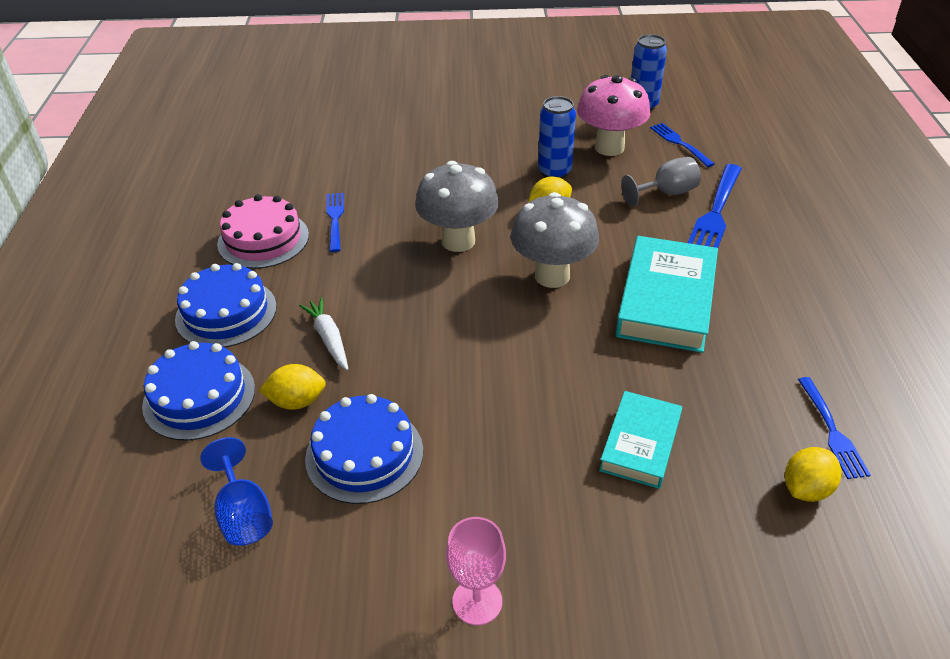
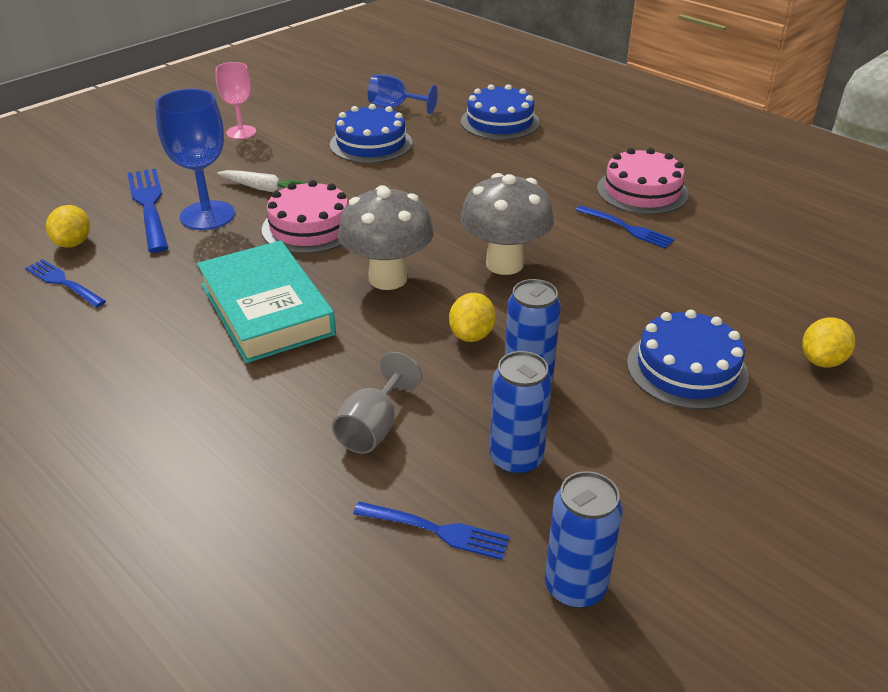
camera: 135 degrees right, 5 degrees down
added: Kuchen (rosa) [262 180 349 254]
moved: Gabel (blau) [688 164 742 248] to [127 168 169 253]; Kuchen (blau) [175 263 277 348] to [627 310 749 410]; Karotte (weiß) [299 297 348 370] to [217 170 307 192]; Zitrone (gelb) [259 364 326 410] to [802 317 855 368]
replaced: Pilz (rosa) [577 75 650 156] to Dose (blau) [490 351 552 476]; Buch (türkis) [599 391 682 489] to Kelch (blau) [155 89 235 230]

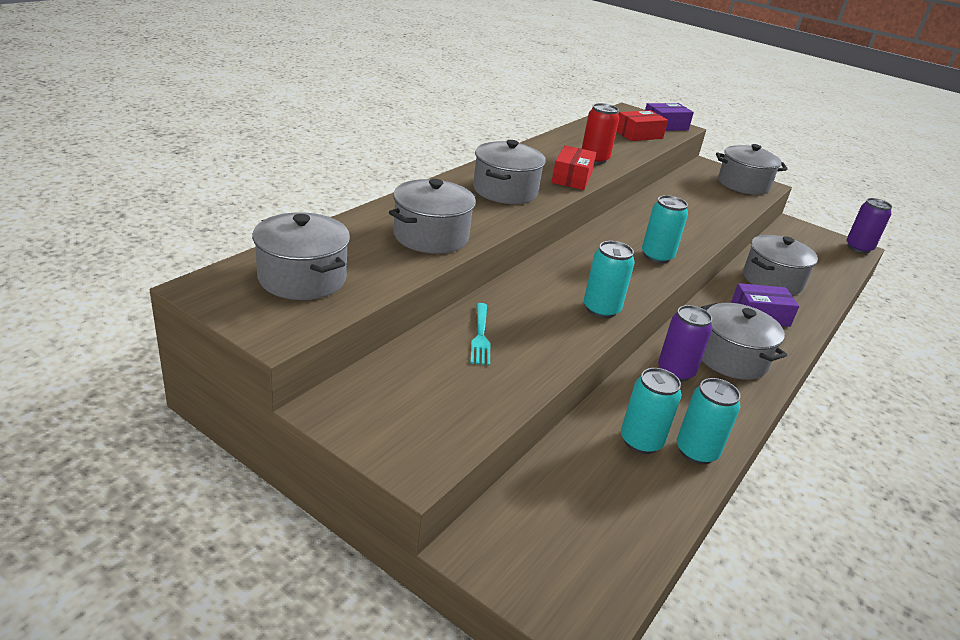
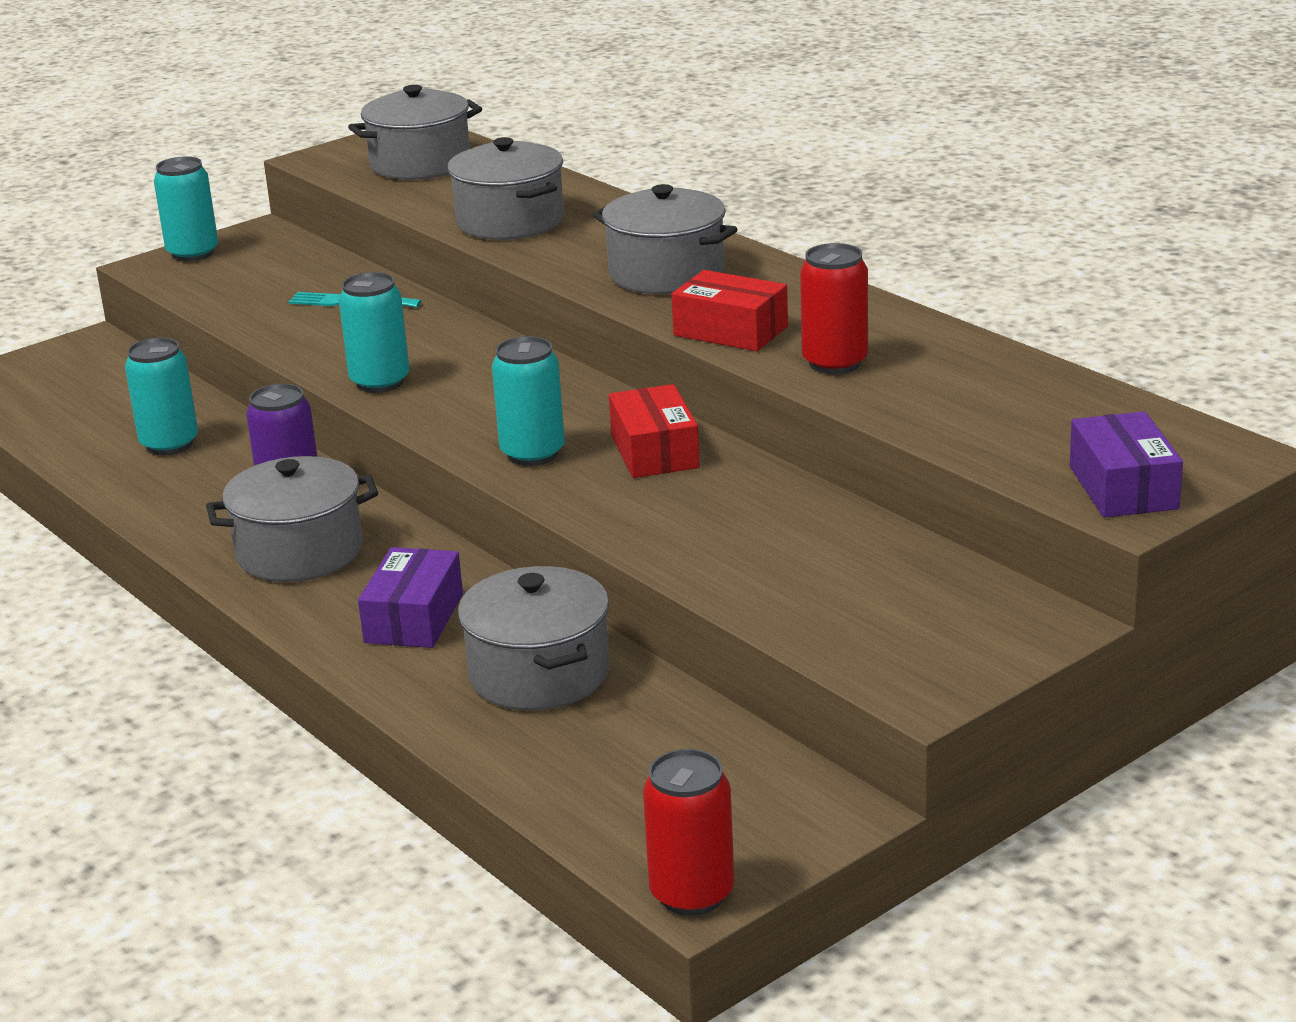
camera: 110 degrees right, 5 degrees down
removed: Kochtopf (grau) [716 144 788 195]
moved: Schachtel (rot) [616 110 668 141] to [609 384 700 478]; Dose (türkis) [677 378 741 465] to [154 156 218 262]
recoloured: Dose (lila) [846 198 892 254] to Dose (rot) [643 749 734 916]

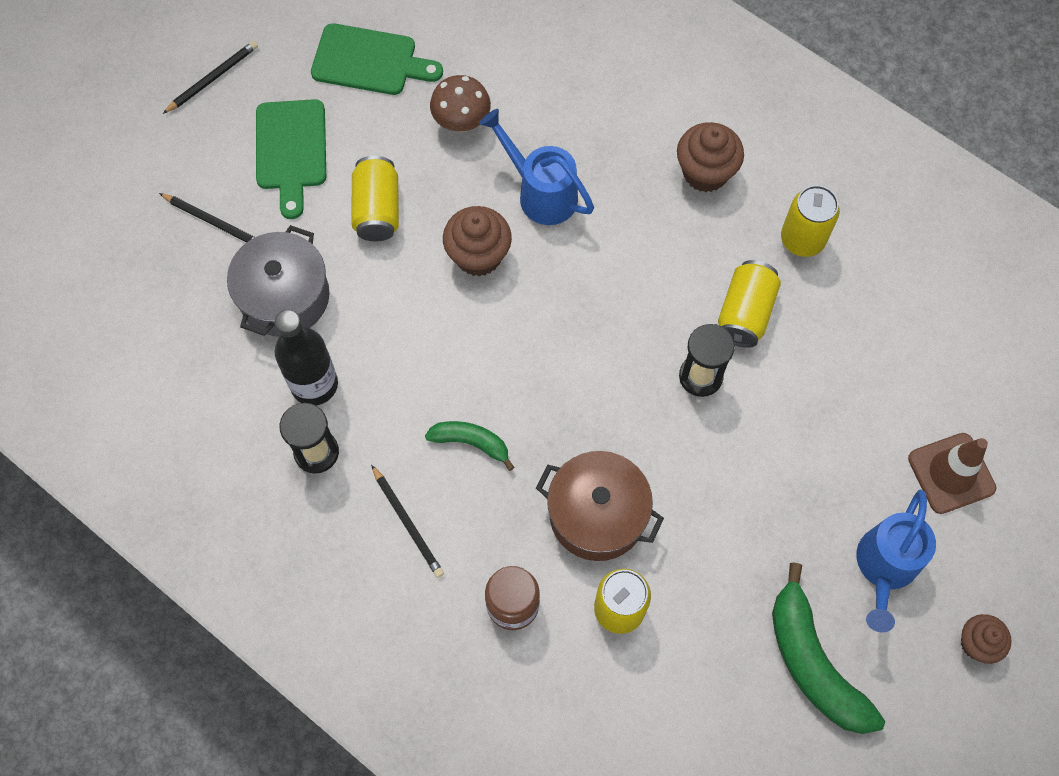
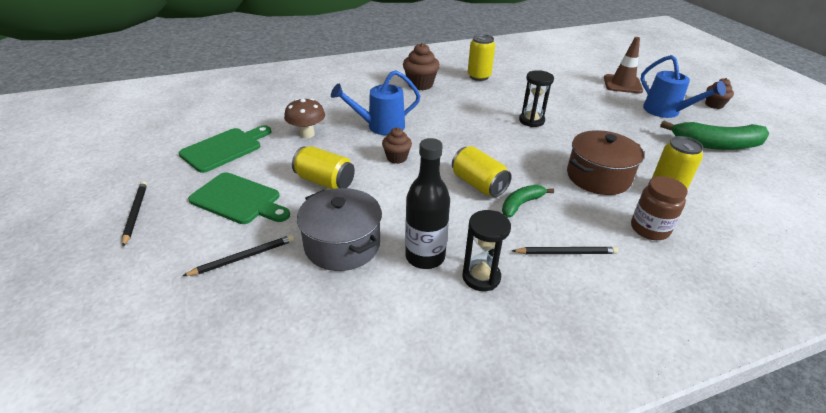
camera: 60 degrees left, 30 degrees down
moved: Dose (gelb) [718 260 781 348] to [452 146 512 197]
resized: Muffin (braun) [443 206 512 276] = [382 127 412 164] x0.64

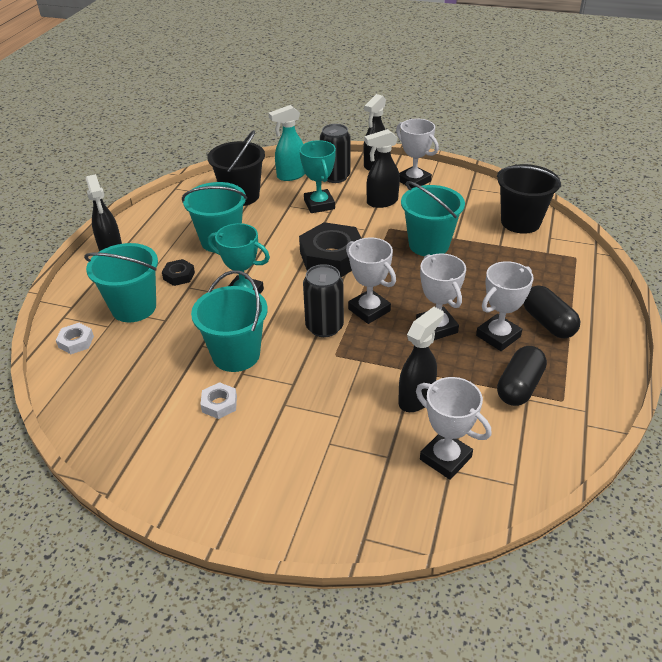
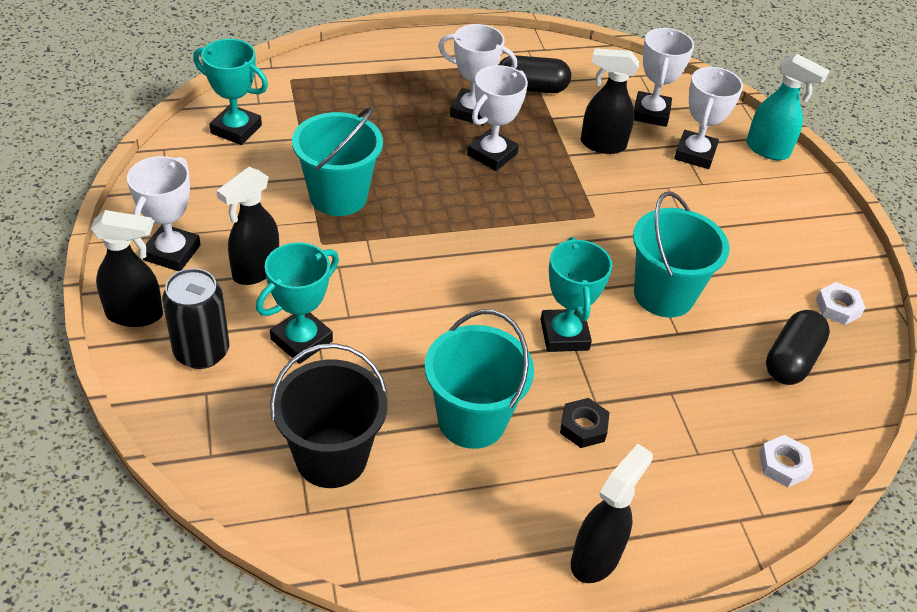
camera: 125 degrees left, 5 degrees up
removed: Sechskantmutter (schwarz) [299 222 362 277]; Eimer (türkis) [84 243 158 322]; Dose (schwarz) [303 264 344 337]
moved: Sprühflasche (türkis) [269 105 305 181] to [746 54 830 160]; Pokal (weiß) [346 237 396 324] to [674 67 743 169]; Kapsel (schwarz) [523 285 580 338] to [766 310 830 385]; Sechskantmutter (weiß) [200 382 237 419] to [816 282 866 325]
replaced: Eimer (schwarz) [497 164 561 234] to Pokal (türkis) [193 39 268 145]
turned: Sprühflasche (schwarz) [364 129 400 208] = [216 167 279 285] 90 degrees clockwise

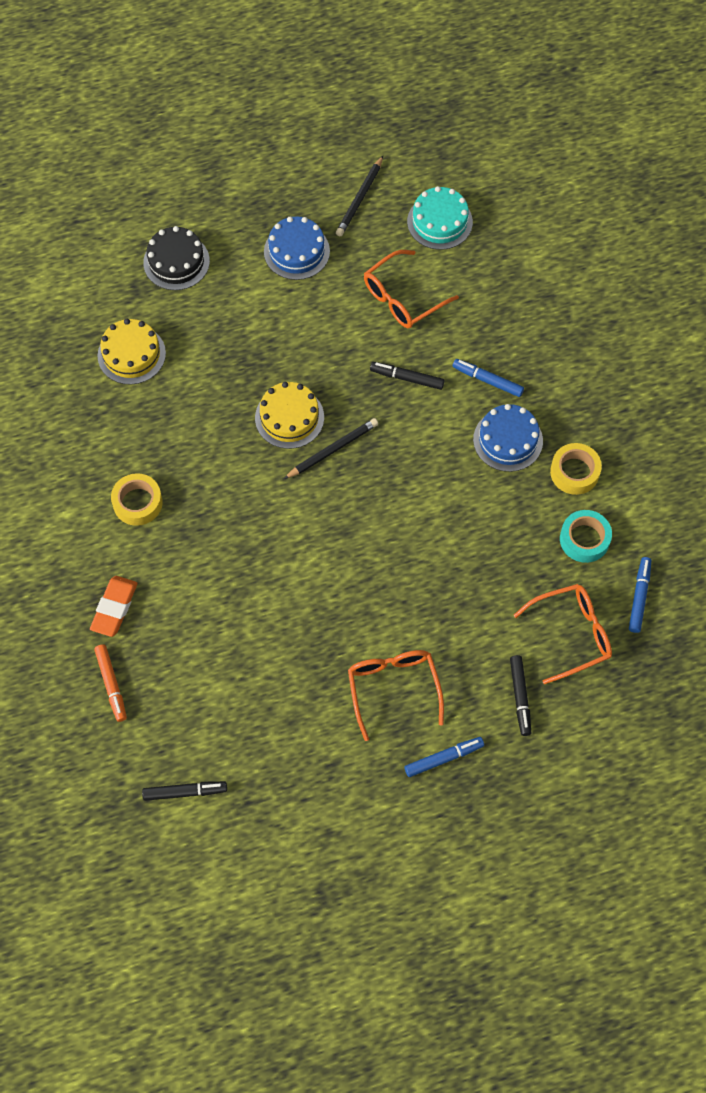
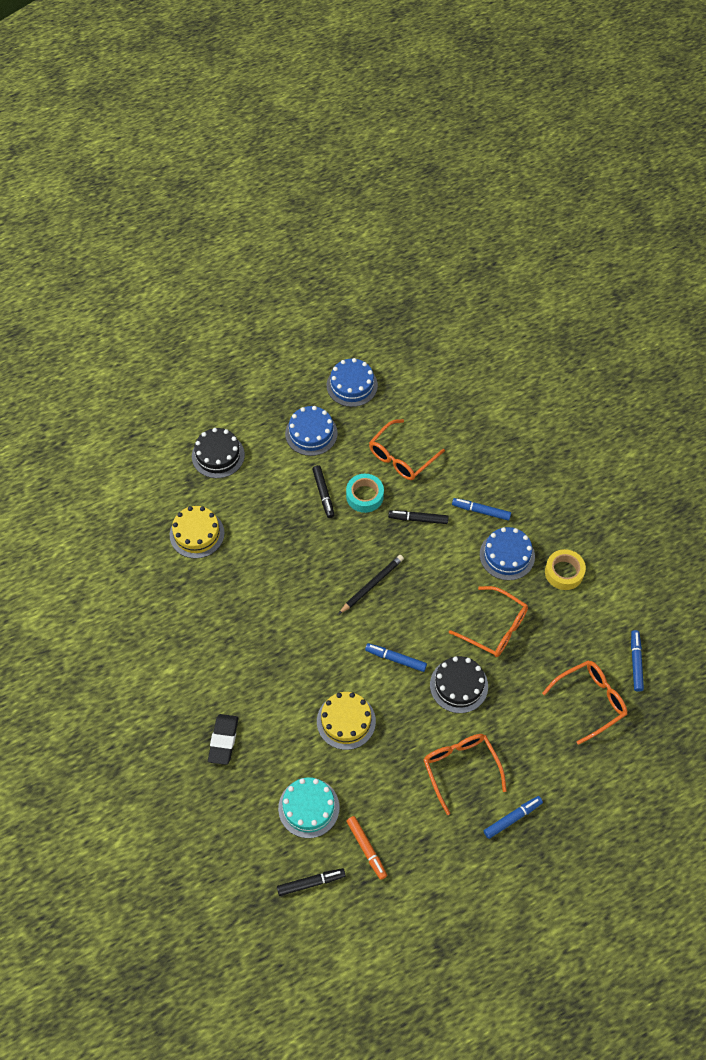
camera: 10 degrees left, 5 degrees down
removed: Klebeband (gelb) [111 473 163 526]
added: Brille (orange) [449 586 528 657]; Filzstift (blau) [365 643 427 672]; Kuchen (schwarz) [430 656 488 713]
moved: Kuchen (türkis) [407 186 473 250] to [278 777 340 838]; Kuchen (gelb) [255 382 324 449] to [317 692 376 750]; Klebeband (türkis) [560 510 612 563] to [346 474 384 513]; Filzstift (orange) [94 644 127 722] to [346 816 387 880]; Filzstift (schwarz) [510 655 531 736] to [312 465 334 518]
replaced: Bleistift (schwarz) [336 156 383 236] to Kuchen (blau) [327 358 378 407]
recoloured: Radiergummi (orange) [90 576 138 637] to Radiergummi (schwarz) [208 714 238 765]

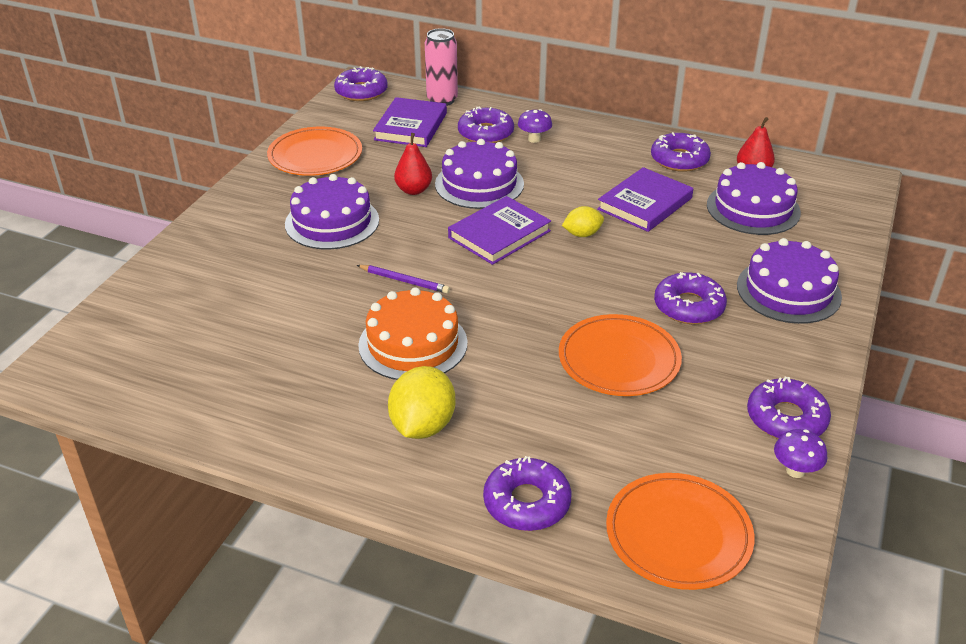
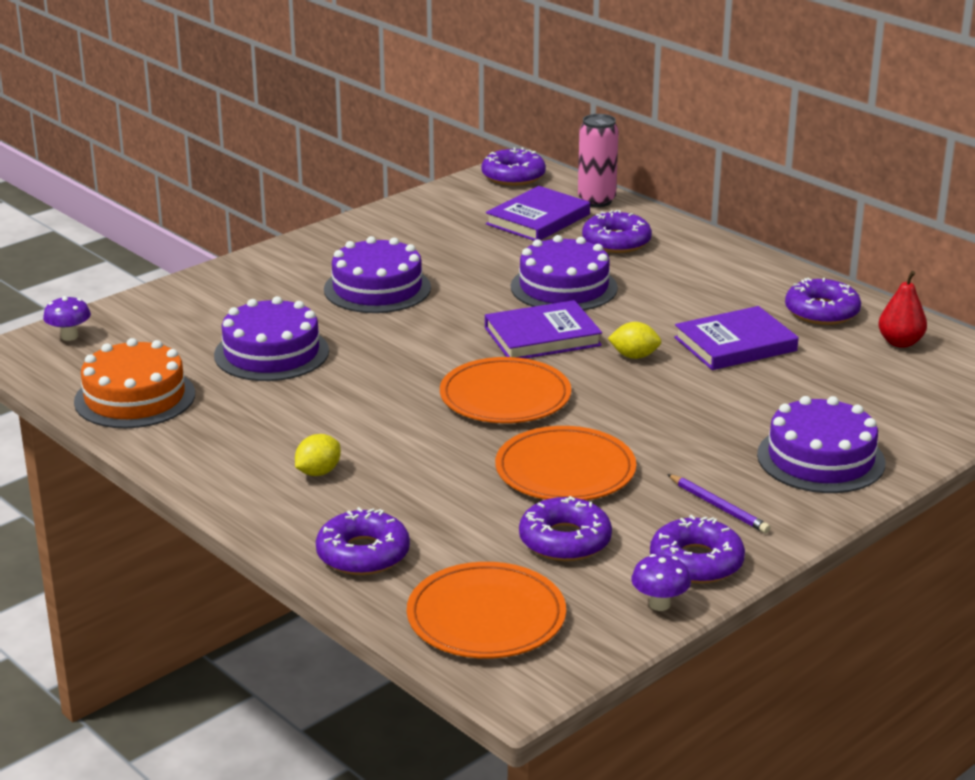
camera: 25 degrees right, 10 degrees down
removed: Birne (rot) [394 133 432 195]
moved: Pilz (lila) [518 109 552 143] to [43 296 91 341]; Teller (orange) [267 127 362 176] to [440 357 571 423]; Kuchen (lila) [707 162 801 235] to [214 296 329 381]; Bleistift (lila) [357 265 450 293] to [667 474 770 533]; Donut (lila) [654 272 727 324] to [519 496 612 561]; Kuchen (orange) [358 287 468 380] to [74 338 195 428]
resized: Zitrone (gelb) [388 366 455 439] = [295 434 341 476] x0.58

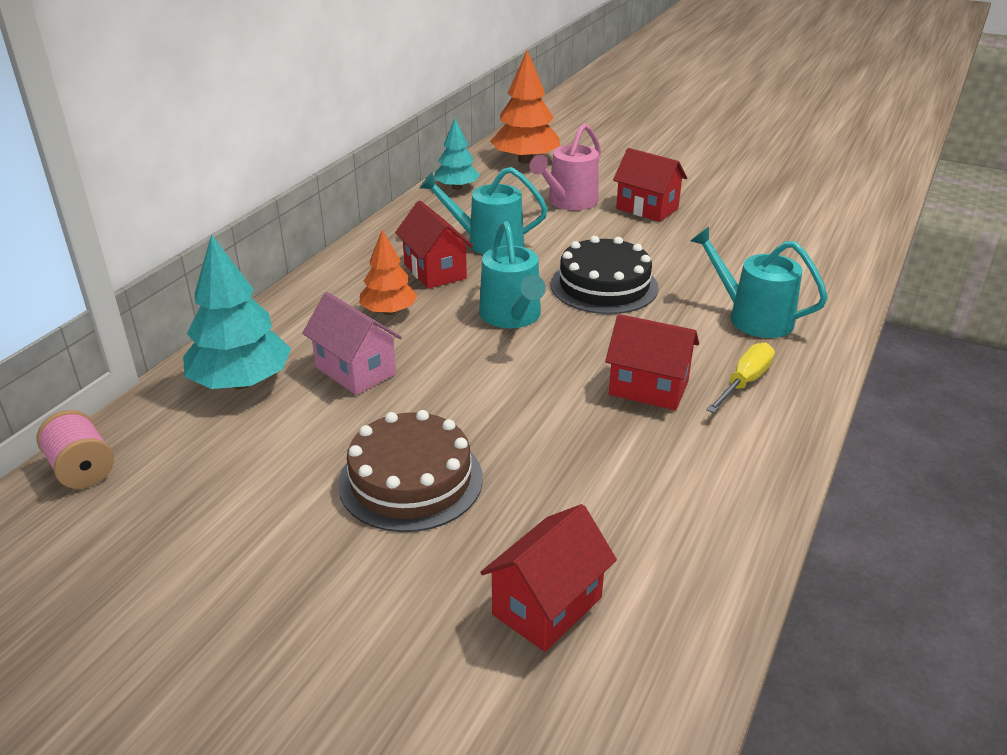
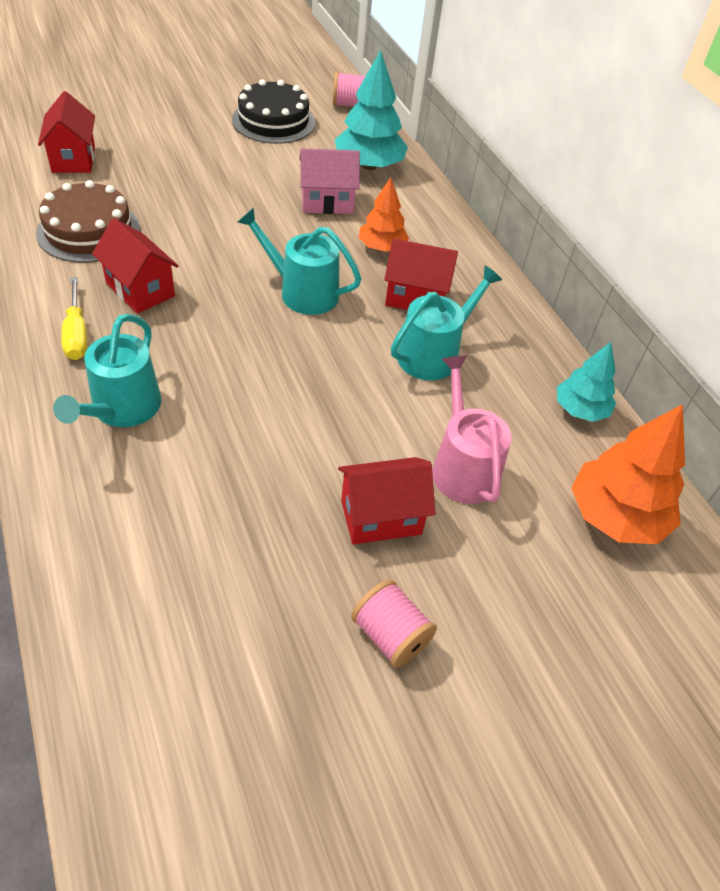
camera: 125 degrees right, 15 degrees up
added: Garnrolle (rosa) [351 579 437 668]
moved: Kuchen (schwarz) [551 236 658 314] to [232 79 315 144]; Kuchen (braun) [338 410 483 532] to [36 180 140 263]
turned: Gießkanne (türkis) [691 227 828 338] = [53 314 161 427] 120 degrees clockwise; Haus (rot) [605 314 699 410] = [92 218 179 314] 75 degrees clockwise

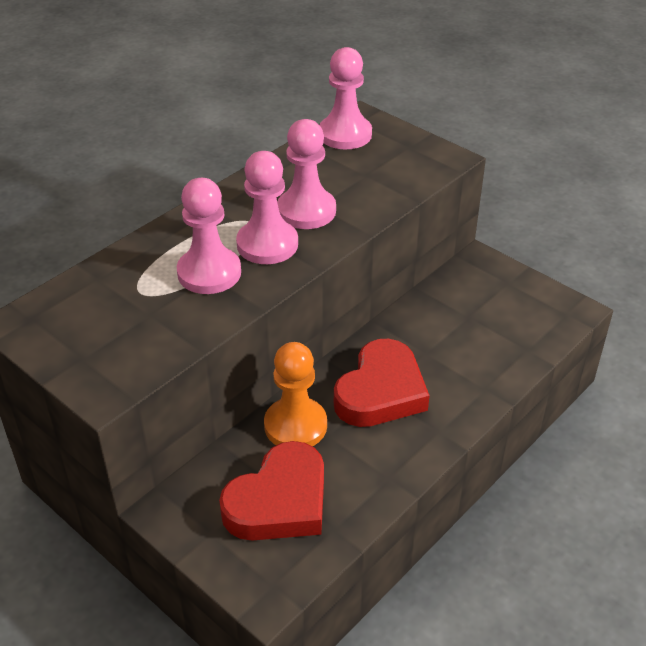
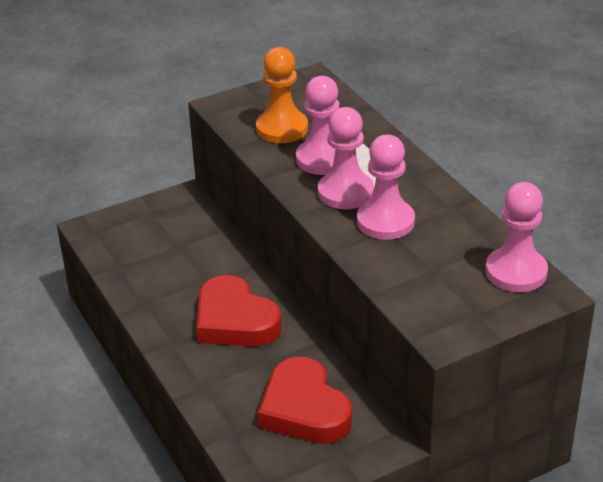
camera: 110 degrees right, 5 degrees down
moved: Bauer (orange) [264 342 327 446] to [256 47 308 143]; Herz (rot) [219 441 324 541] to [258 357 352 444]

